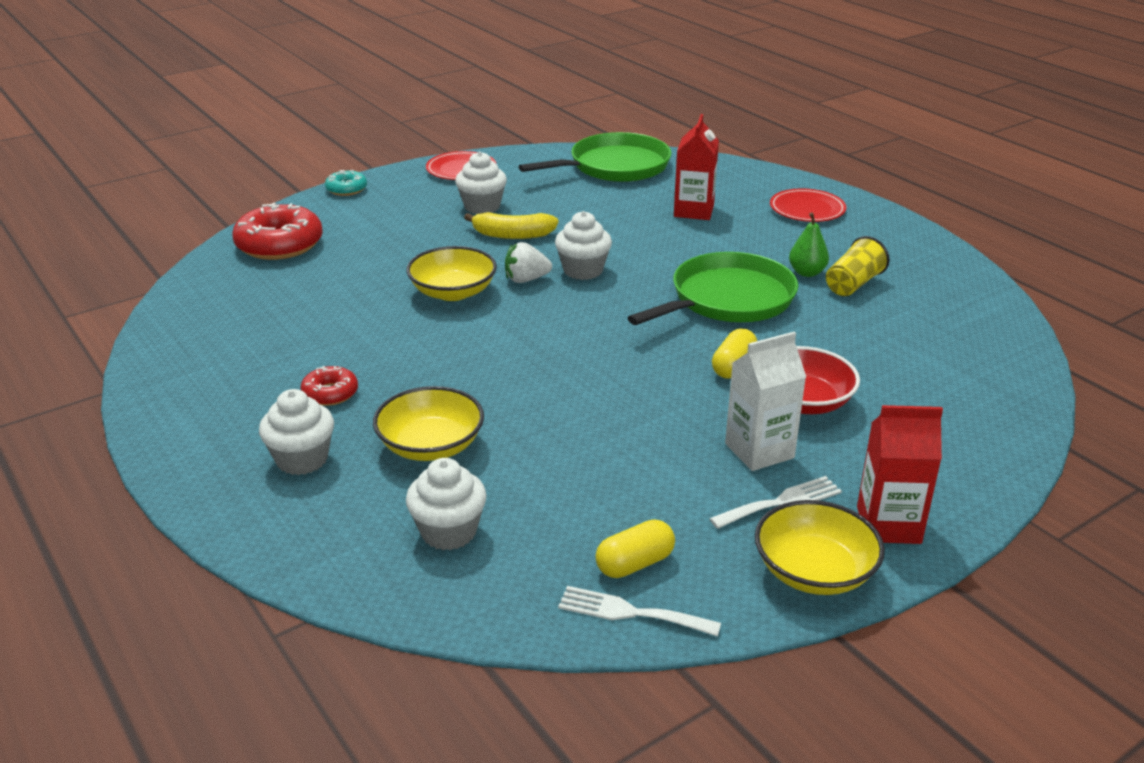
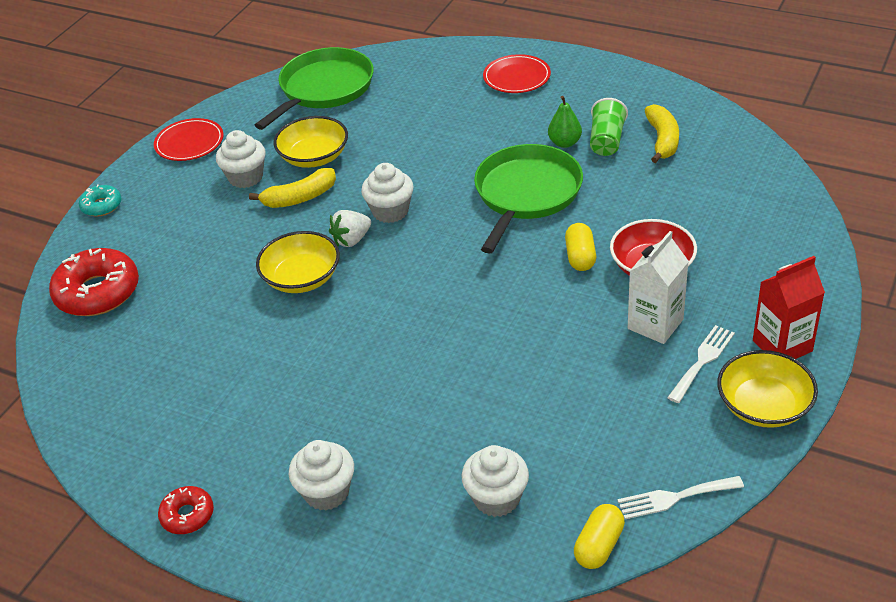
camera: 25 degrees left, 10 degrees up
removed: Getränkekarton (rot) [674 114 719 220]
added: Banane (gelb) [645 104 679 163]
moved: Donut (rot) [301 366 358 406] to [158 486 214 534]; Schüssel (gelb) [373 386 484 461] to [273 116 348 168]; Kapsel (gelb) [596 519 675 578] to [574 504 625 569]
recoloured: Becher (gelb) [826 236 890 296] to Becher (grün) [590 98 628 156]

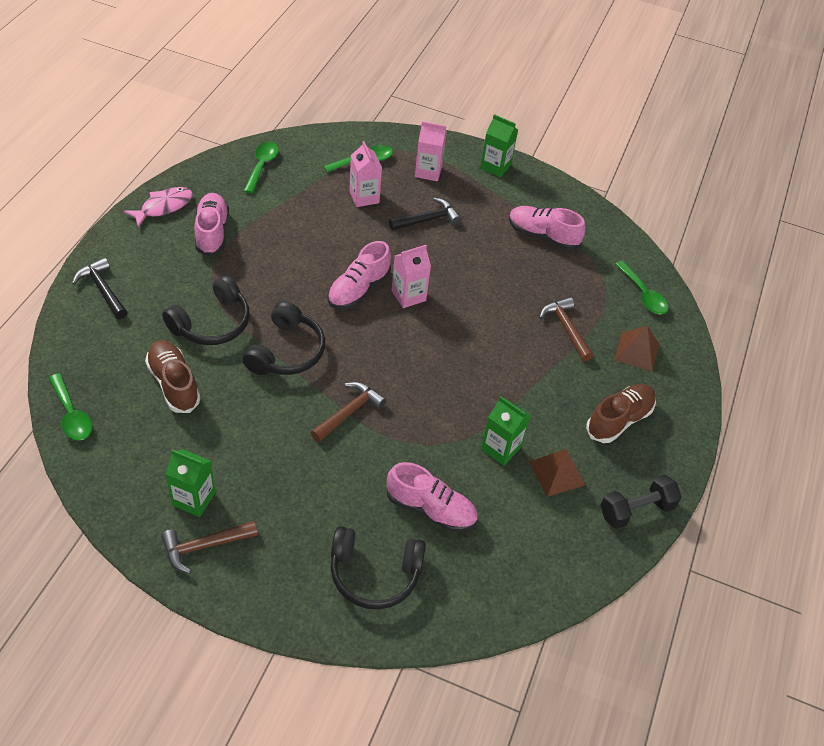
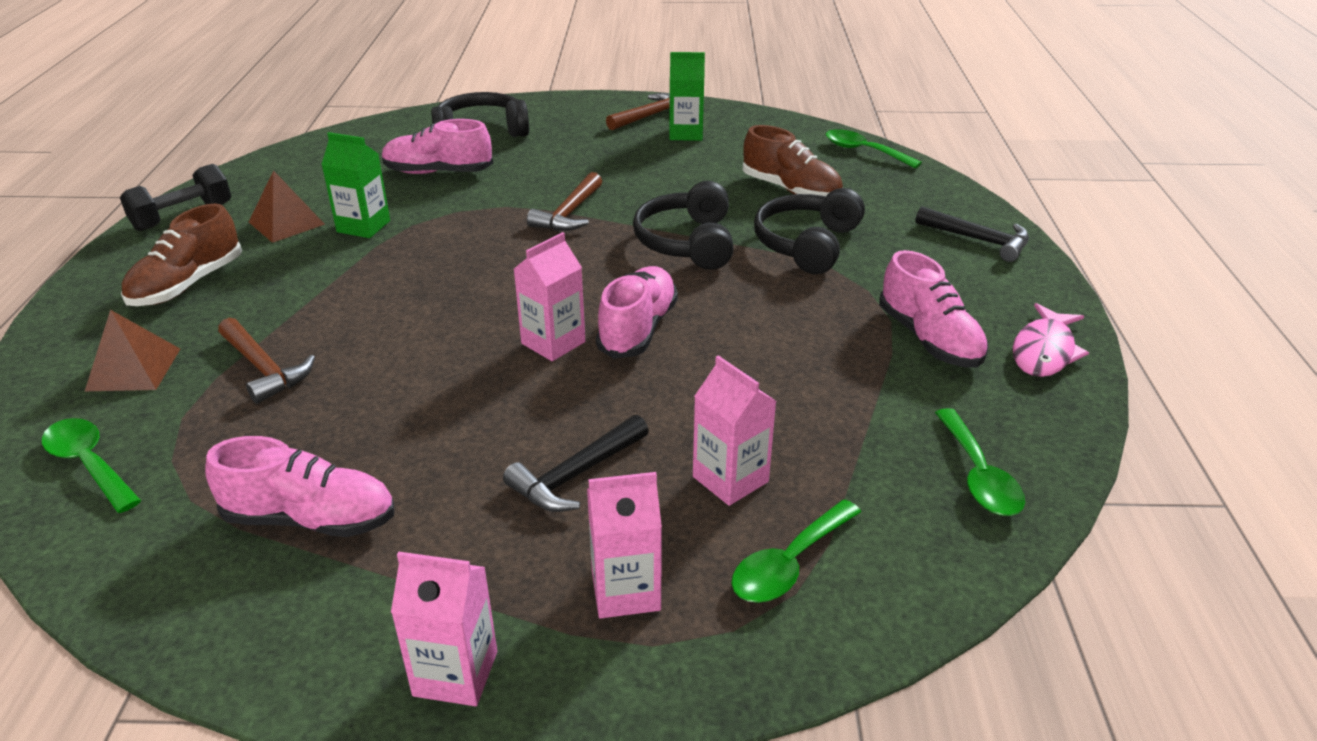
camera: 165 degrees right, 15 degrees down
recoloured: Getränkekarton (grün) [480 114 518 177] to Getränkekarton (rosa) [391 551 497 706]

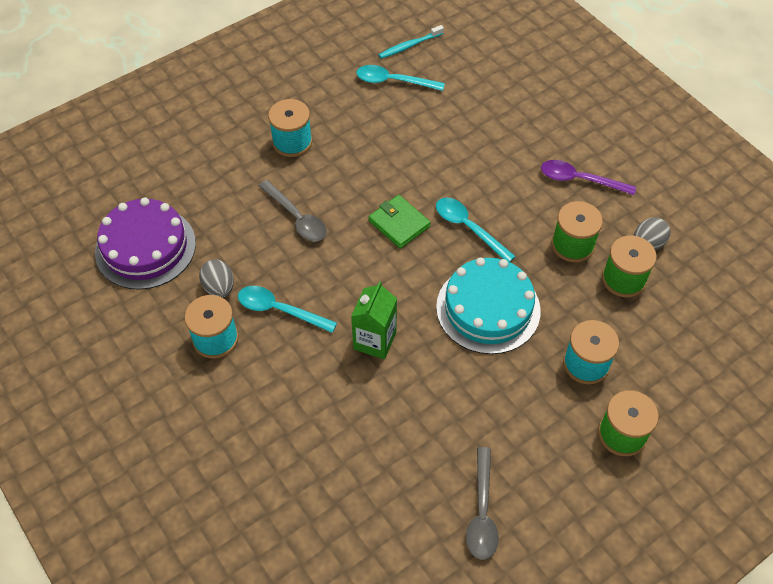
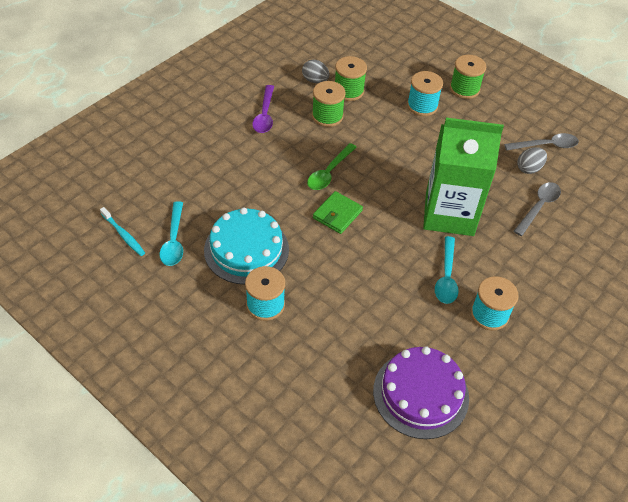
camera: 105 degrees left, 5 degrees down
moved: Löffel (grau) [259 180 327 241] to [513 182 561 236]; Kuchen (türkis) [436 257 541 354] to [204 208 289 285]; Ei (grau) [199 259 234 298] to [517 147 547 174]
recoloured: Löffel (türkis) [436 197 516 262] to Löffel (grün) [307 143 357 190]
resized: Getränkekarton (grün) [351 281 397 359] = [423 118 504 236] x1.95

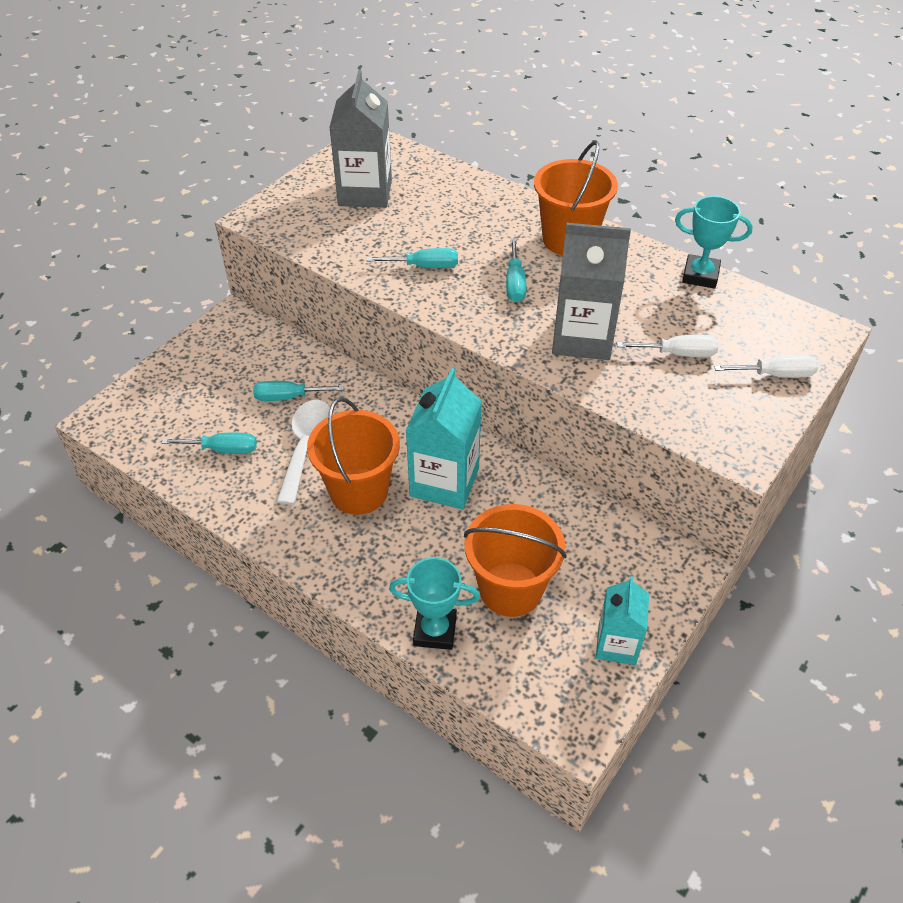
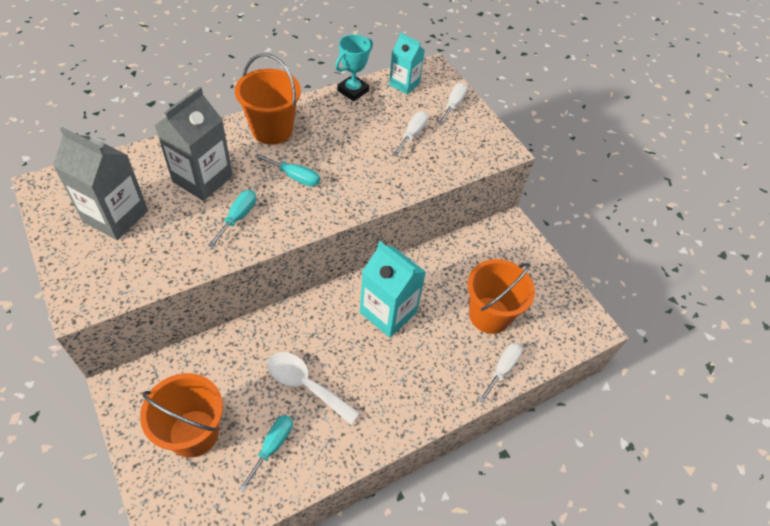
camera: 70 degrees left, 5 degrees up
removed: Schraubenzieher (türkis) [253 381 344 401]
moved: Getränkekarton (grau) [552 223 631 360] to [154 87 233 201]; Eimer (orange) [307 397 400 515] to [140 373 223 458]; Getränkekarton (türkis) [596 576 649 665] to [389 33 425 95]
replaced: Pokal (türkis) [389 557 480 650] to Schraubenzieher (weiß) [479 343 522 403]

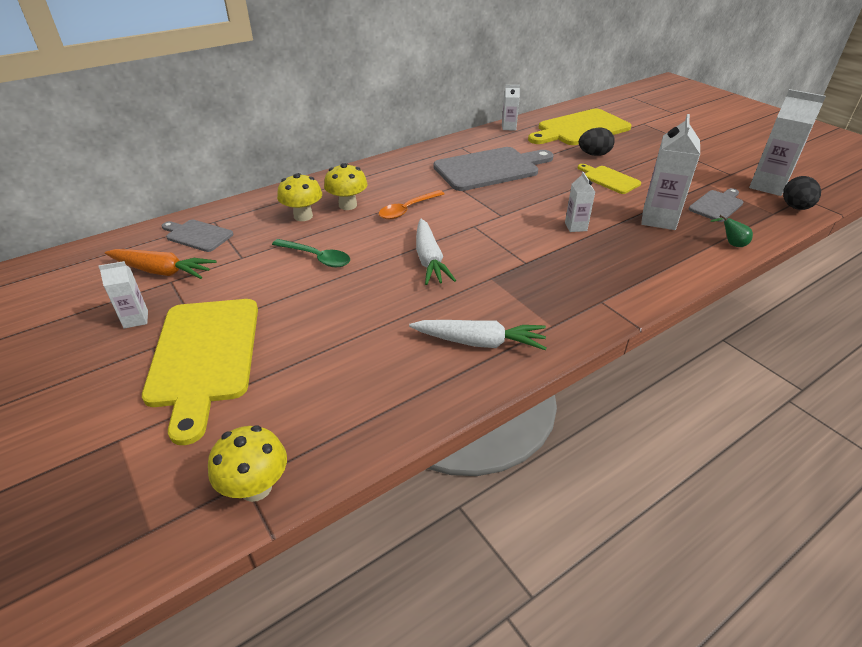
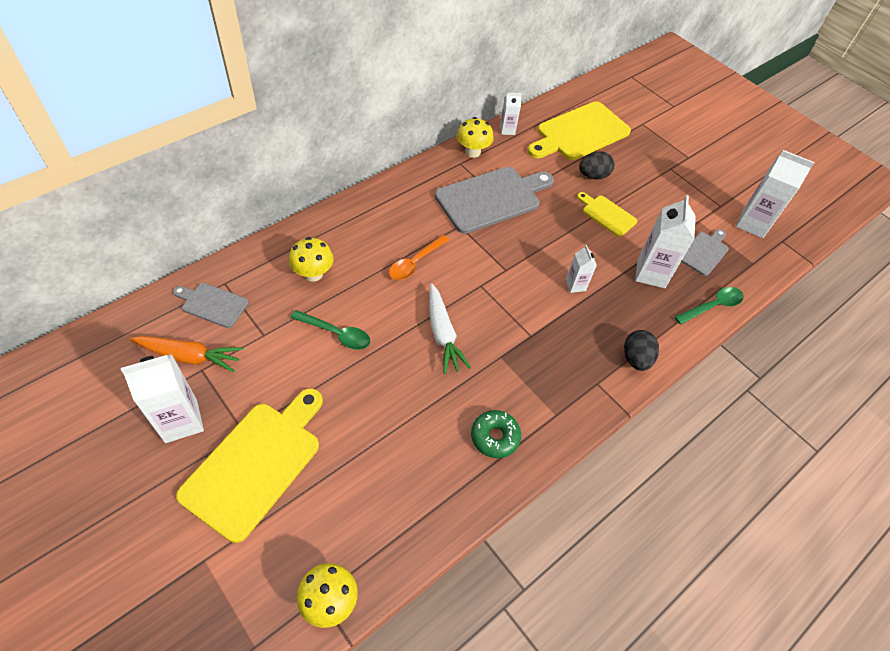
camera: 10 degrees left, 15 degrees up
moved: Pilz (gelb) [324 163 367 210] to [457 117 493 158]; Ei (schwarz) [783 176 821 210] to [624 330 659 371]
replaced: Birne (grün) [710 215 753 247] to Löffel (grün) [675 287 744 324]; Karotte (weiß) [409 320 546 350] to Donut (grün) [471 410 521 458]
turned: Schneidebrett (gelb) [142 299 258 445] = [176 388 323 543] 135 degrees counterclockwise
resized: Getränkekarton (weiß) [98 261 148 329] = [121 354 204 443] x1.85

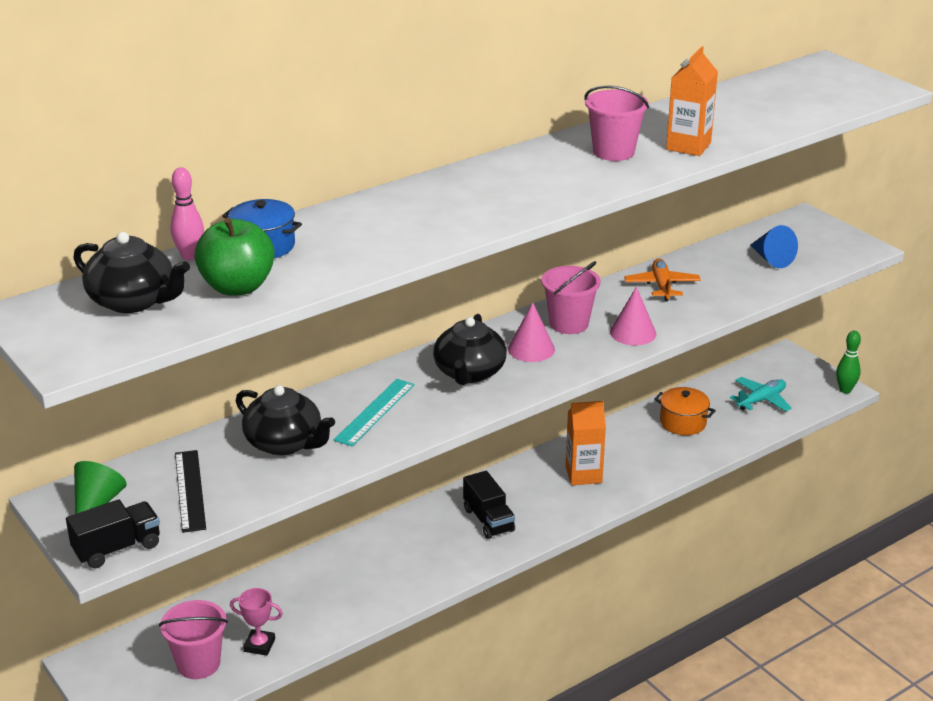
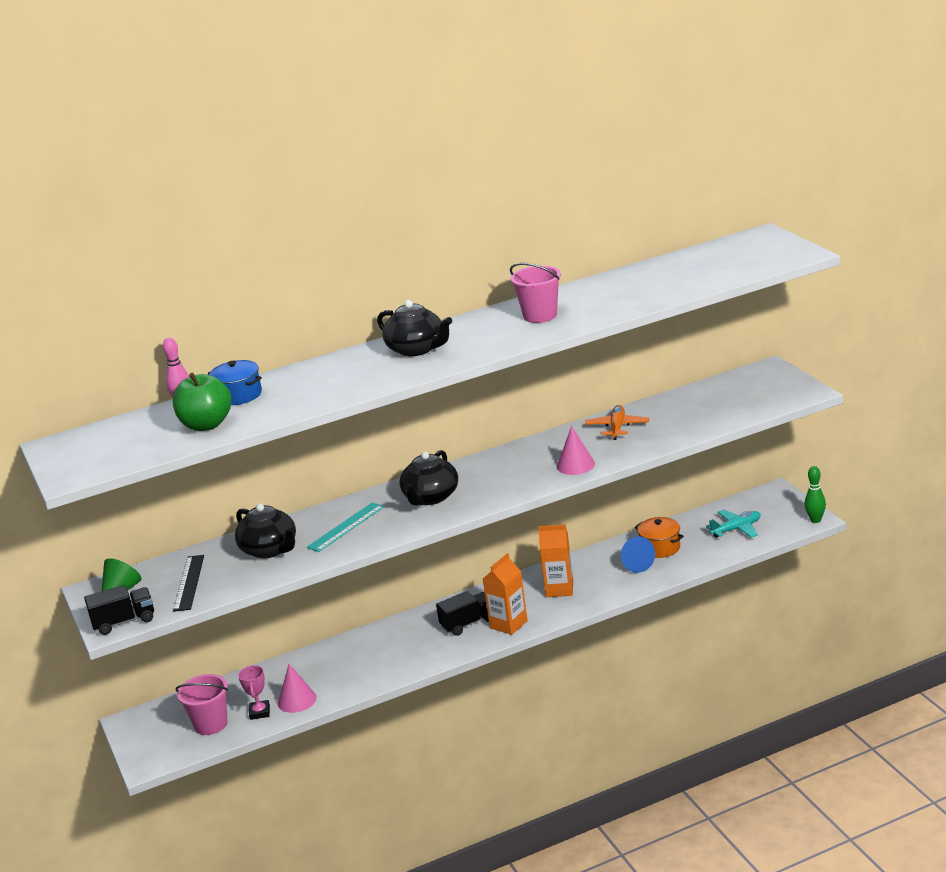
camera: 15 degrees right, 5 degrees down
removed: Eimer (rosa) [541 261 601 334]
moved: Getränkekarton (orange) [666 46 718 156] to [483 553 528 635]; Kegel (blau) [750 225 798 268] to [621 536 655 573]; Teekanne (schwarz) [73 232 190 313] to [377 300 452 356]; Kegel (rosa) [508 302 555 362] to [278 664 316 713]
turned: Lastwagen (schwarz) [463 471 515 539] = [436 591 489 636] 105 degrees counterclockwise; Pokal (rosa) [230 588 283 656] = [238 665 270 720] 60 degrees clockwise

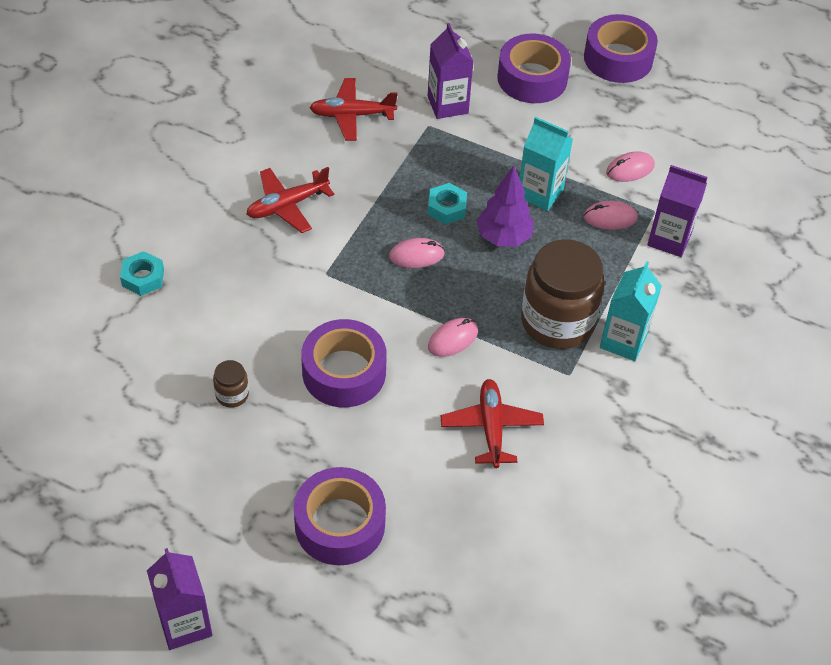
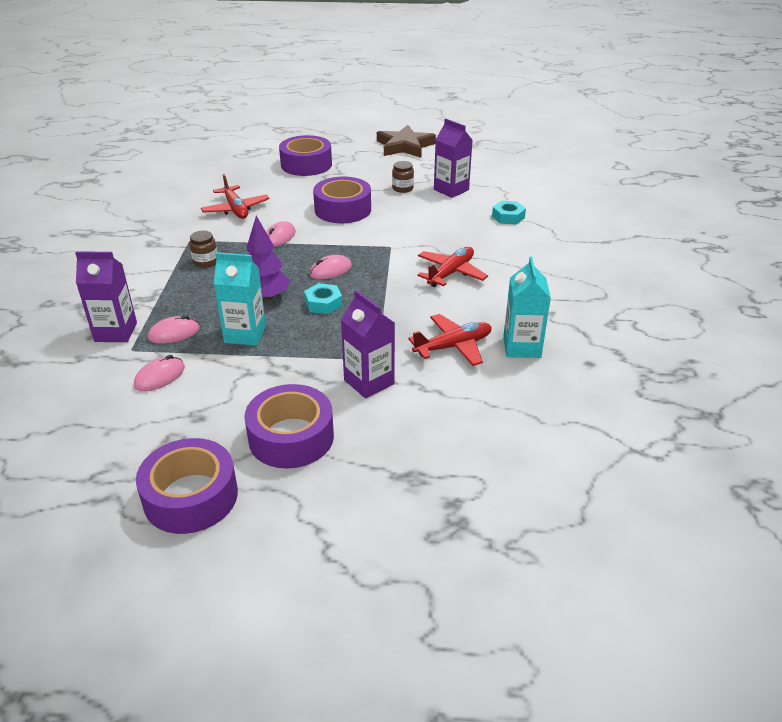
camera: 160 degrees right, 15 degrees down
added: Stern (braun) [377 125 436 158]
moved: Getränkekarton (türkis) [600 261 662 361] to [503 256 551 358]; Getränkekarton (lila) [147 548 212 650] to [434 119 472 198]
resized: Einmachglas (braun) [521 239 605 349] = [190 231 217 268] x0.43

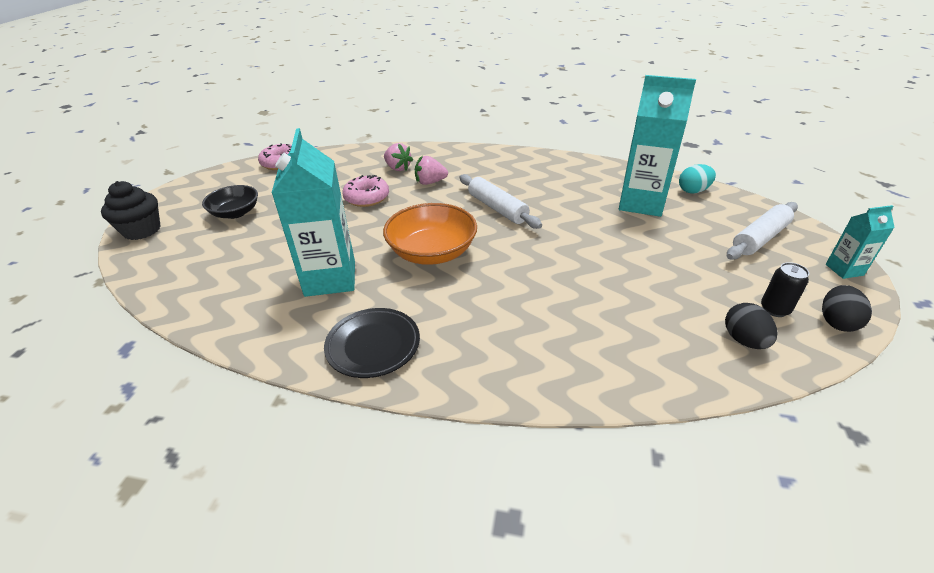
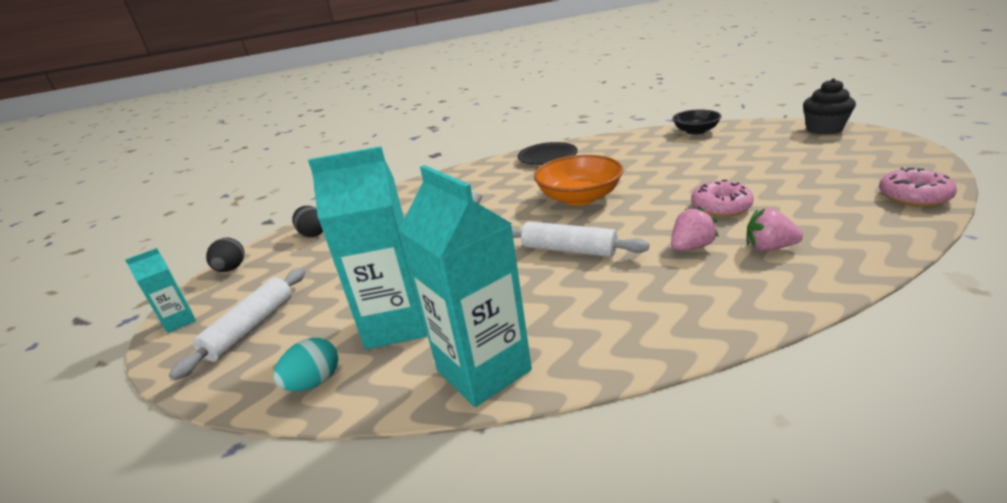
camera: 155 degrees right, 10 degrees down
removed: Dose (schwarz) [761 262 809 317]
moved: Getränkekarton (türkis) [272 128 355 297] to [399 165 532 407]; Schüssel (schwarz) [202 185 258 219] to [672 110 722 135]

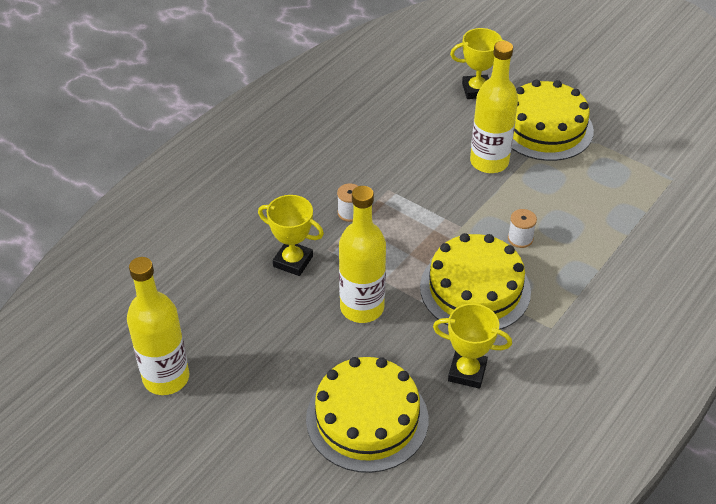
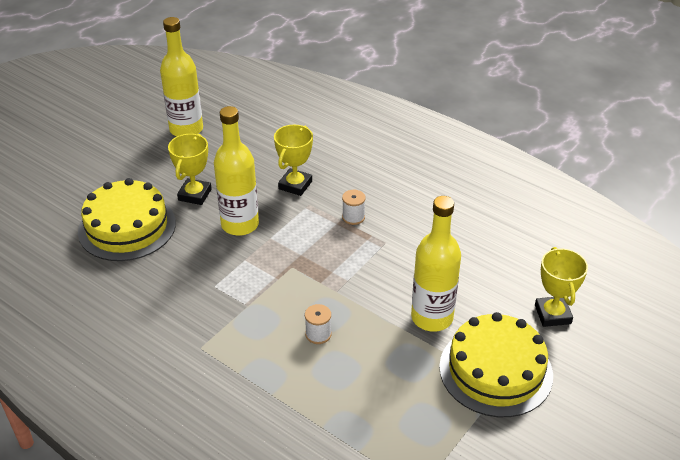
camera: 90 degrees right, 5 degrees down
removed: Kuchen (gelb) [420 233 531 330]
moved: Pokal (gelb) [433 303 512 389] to [168 134 212 205]

